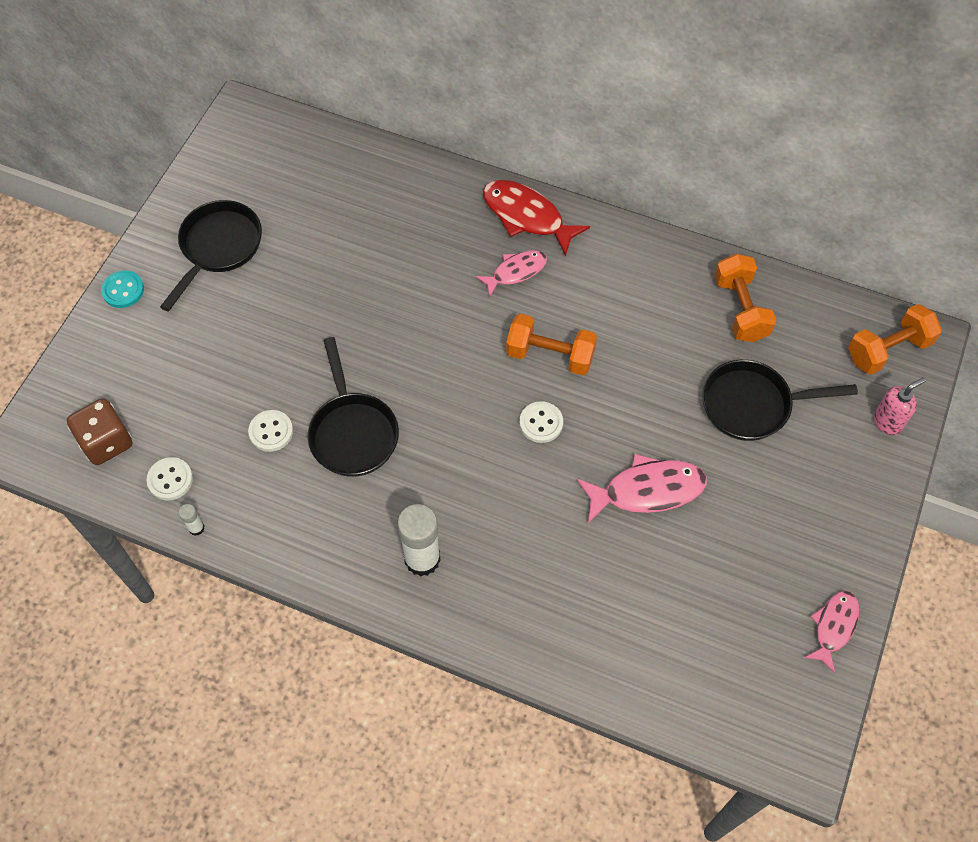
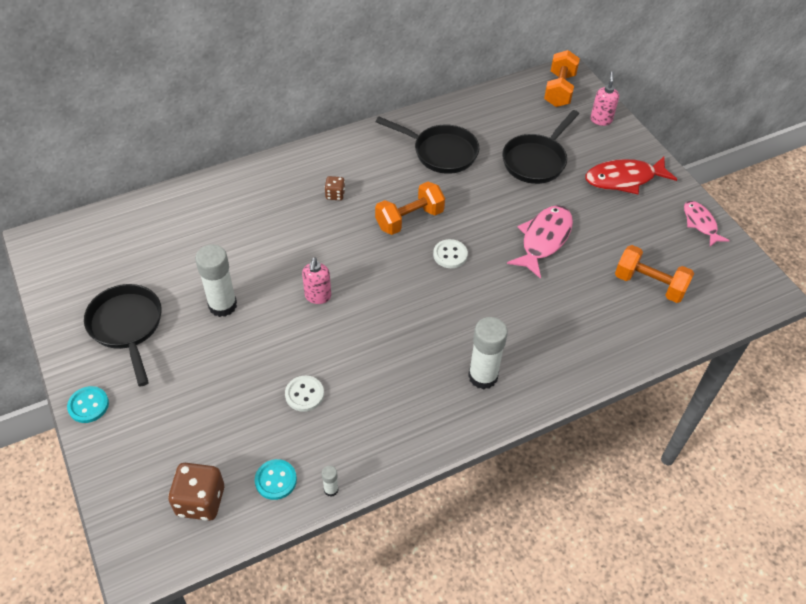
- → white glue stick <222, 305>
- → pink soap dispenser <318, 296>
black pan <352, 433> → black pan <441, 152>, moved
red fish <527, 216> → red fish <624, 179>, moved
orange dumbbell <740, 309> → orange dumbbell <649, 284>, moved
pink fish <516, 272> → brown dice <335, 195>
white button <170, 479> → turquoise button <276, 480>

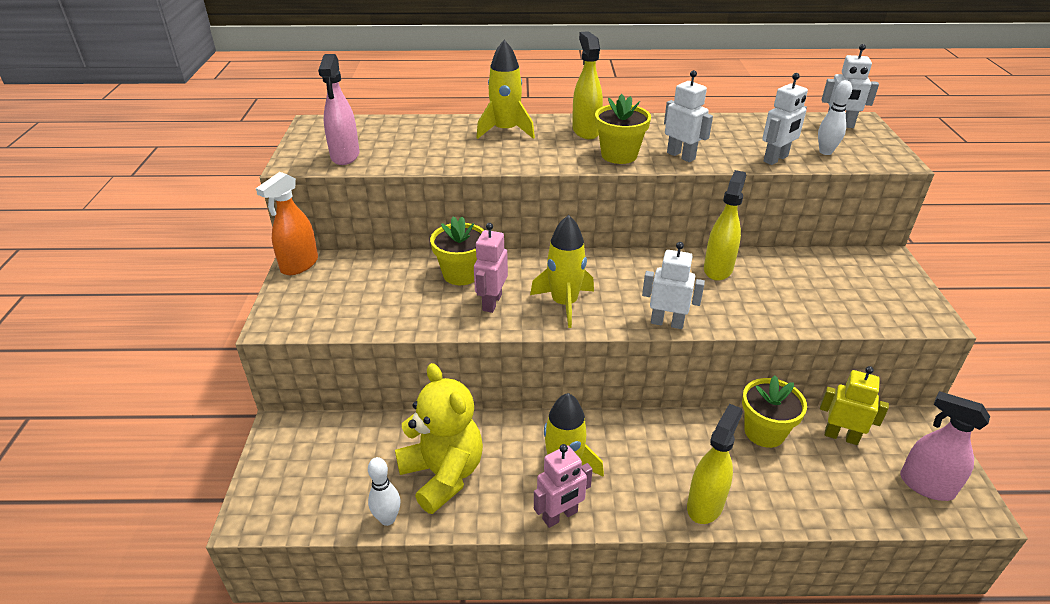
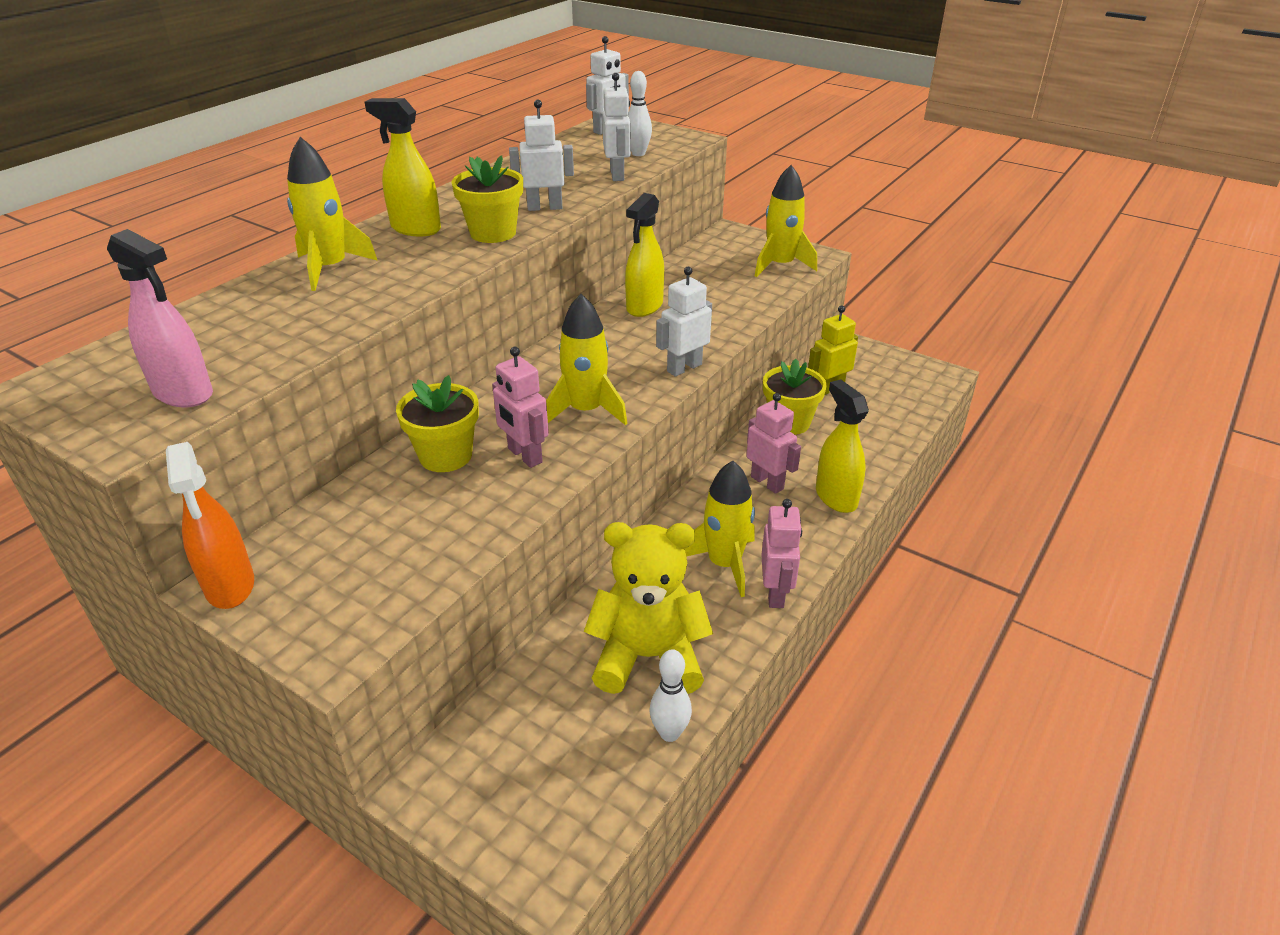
pink spray bottle <926, 485> → -
- → pink robot <767, 482>
- → yellow rocket <780, 265>
yellow spray bottle <718, 269> → yellow spray bottle <644, 307>, 120 degrees counterclockwise

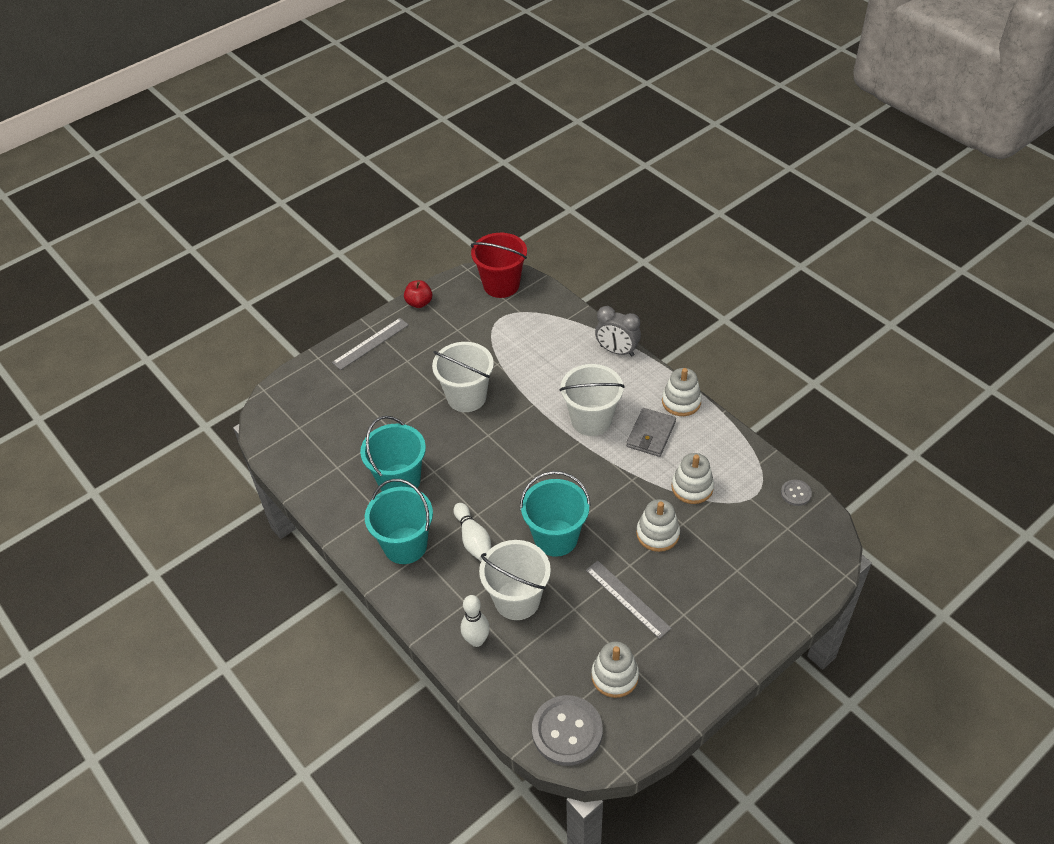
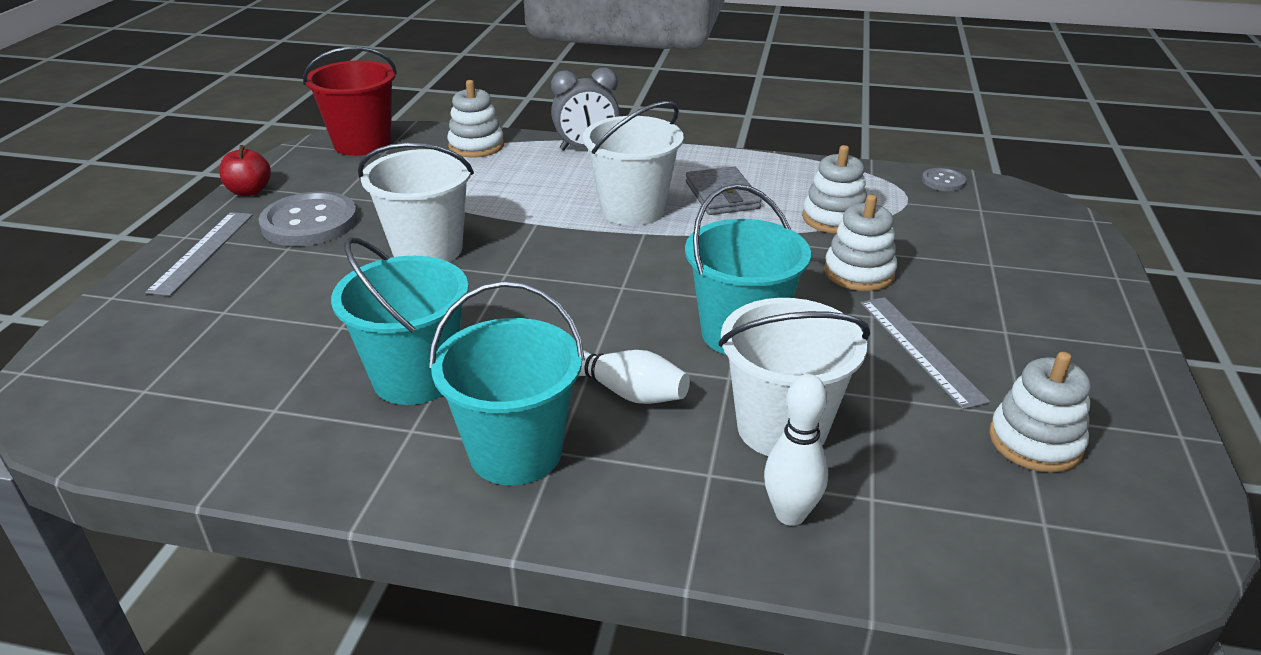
grey button <567, 731> → grey button <309, 222>, moved
white stacking toy <681, 401> → white stacking toy <476, 146>, moved
grey ruler <627, 598> → grey ruler <920, 349>, 60 degrees clockwise

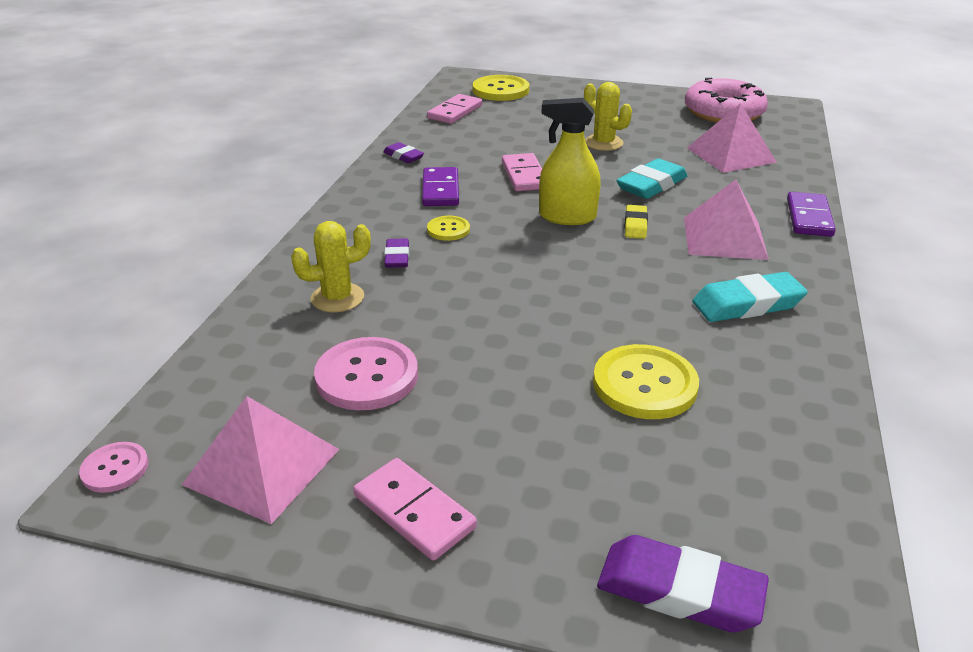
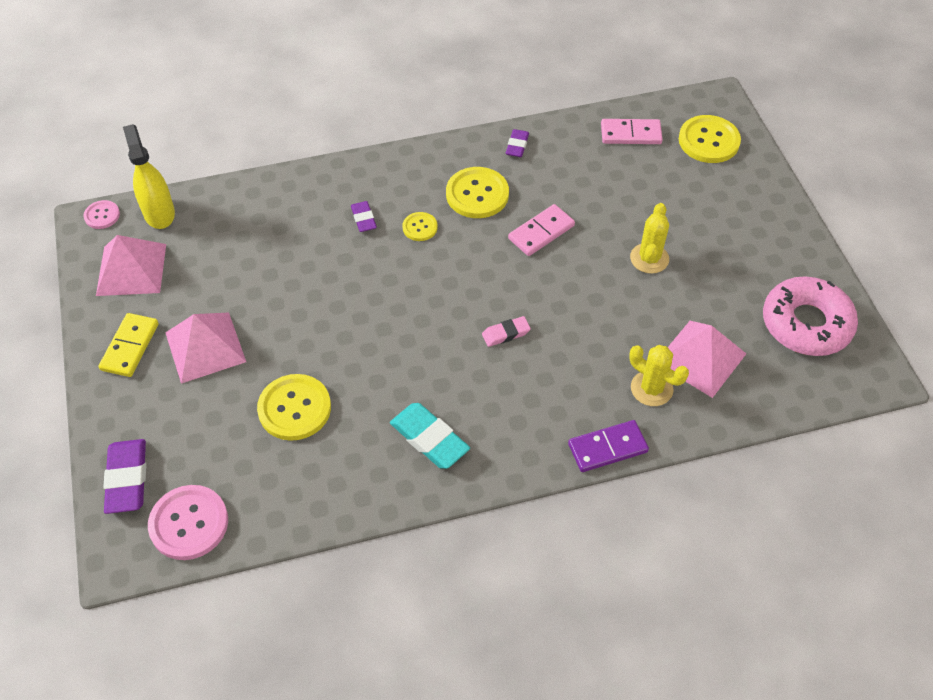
turquoise eraser <651, 185> → -
yellow cactus <337, 298> → yellow cactus <651, 388>, moved
pink button <367, 376> → pink button <189, 523>, moved
yellow spray bottle <567, 217> → yellow spray bottle <159, 213>, moved
pink pyramid <724, 238> → pink pyramid <205, 347>, moved
purple domino <440, 190> → yellow button <477, 194>
pink domino <414, 511> → yellow domino <130, 347>
yellow eraser <635, 225> → pink eraser <506, 334>
purple eraser <397, 257> → purple eraser <363, 219>, 75 degrees counterclockwise

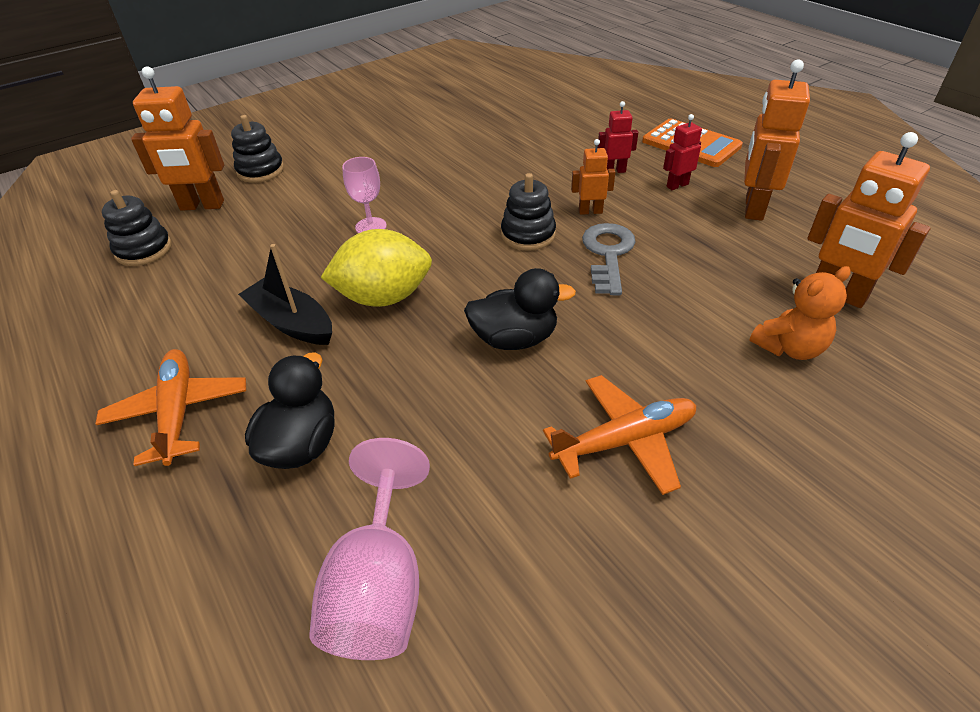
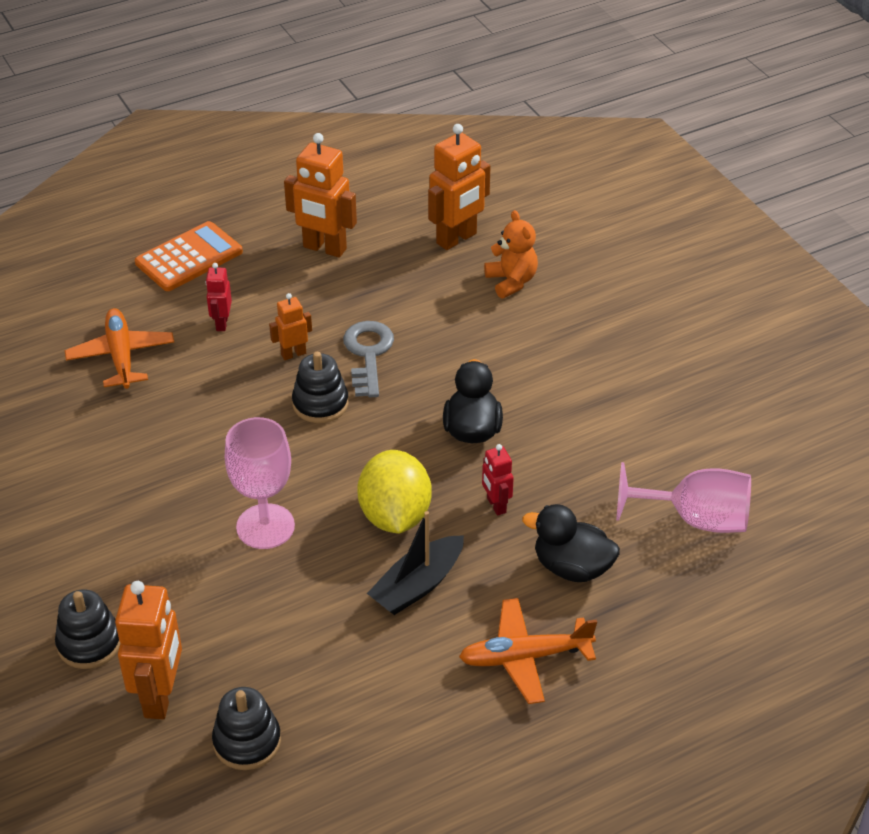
orange plane <625, 440> → orange plane <121, 356>, moved
red robot <677, 185> → red robot <496, 505>, moved
orange robot <590, 211> → orange robot <293, 354>, 60 degrees clockwise
grey key <608, 254> → grey key <368, 354>, 75 degrees clockwise
pink goblet <371, 226> → pink goblet <265, 526>, x1.64

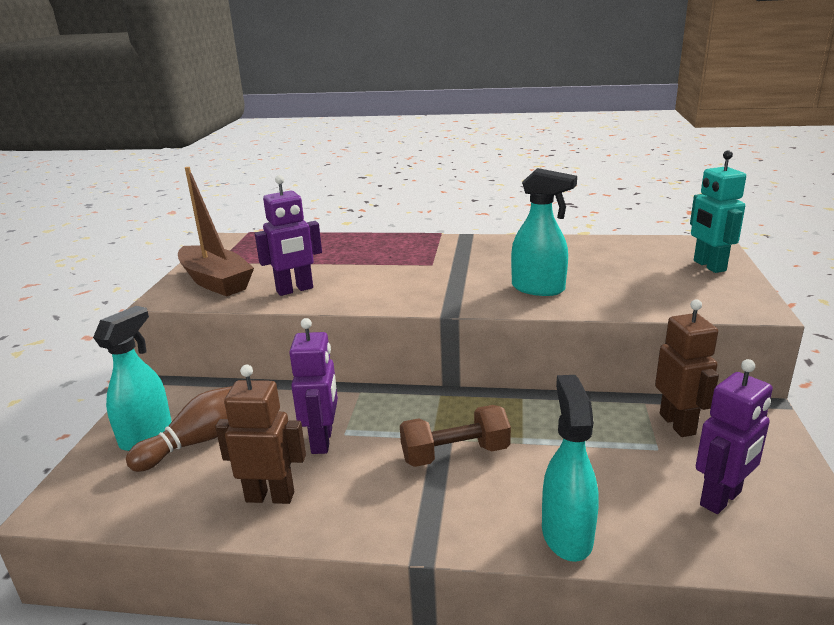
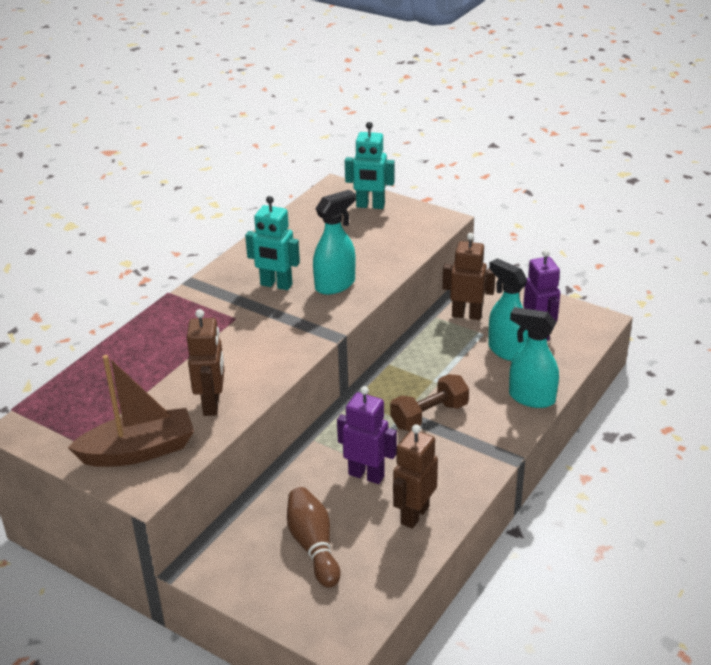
- → turquoise robot <276, 285>
turquoise spray bottle <147, 434> → turquoise spray bottle <506, 350>, moved
purple robot <295, 290> → brown robot <212, 404>
brown dumbbell <455, 454> → brown dumbbell <429, 415>, 45 degrees clockwise

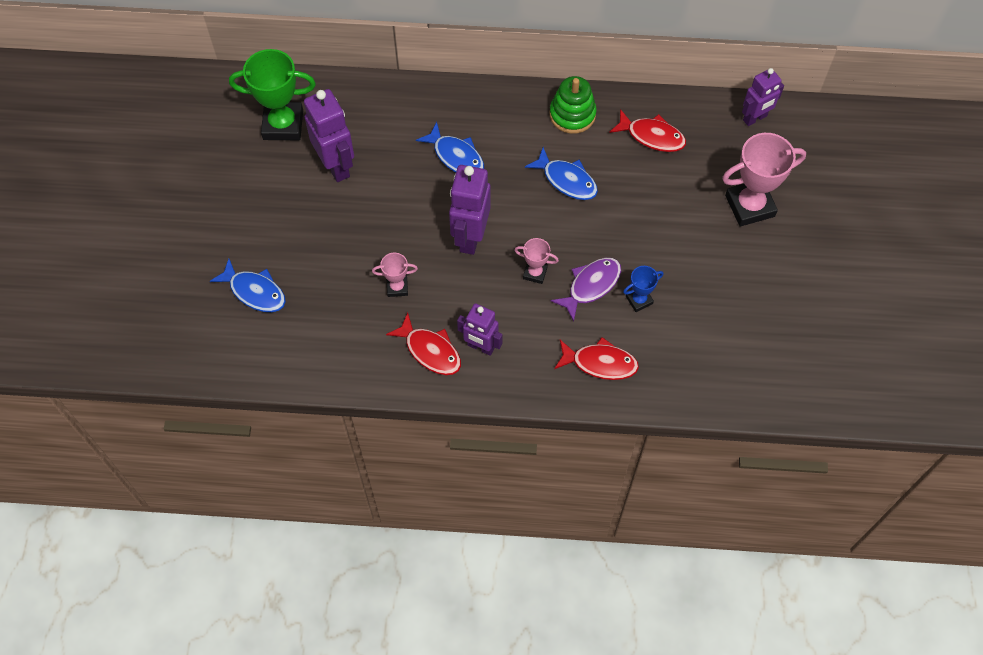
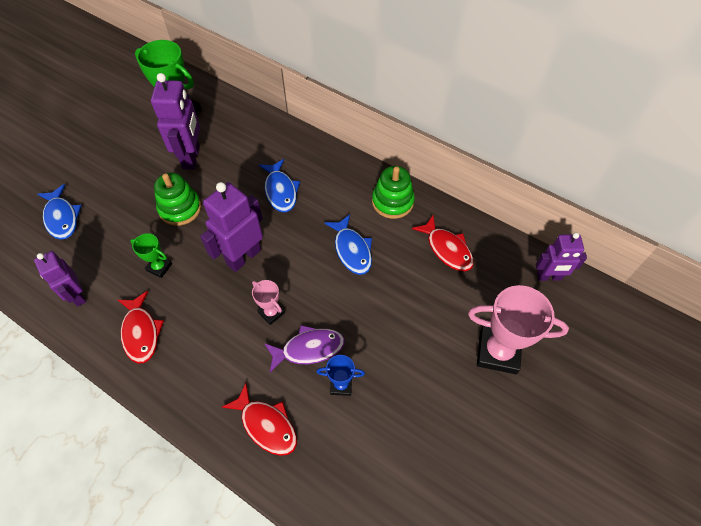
- → green stacking toy <180, 208>
purple robot <480, 347> → purple robot <77, 296>, moved
pink trophy <397, 287> → green trophy <159, 267>

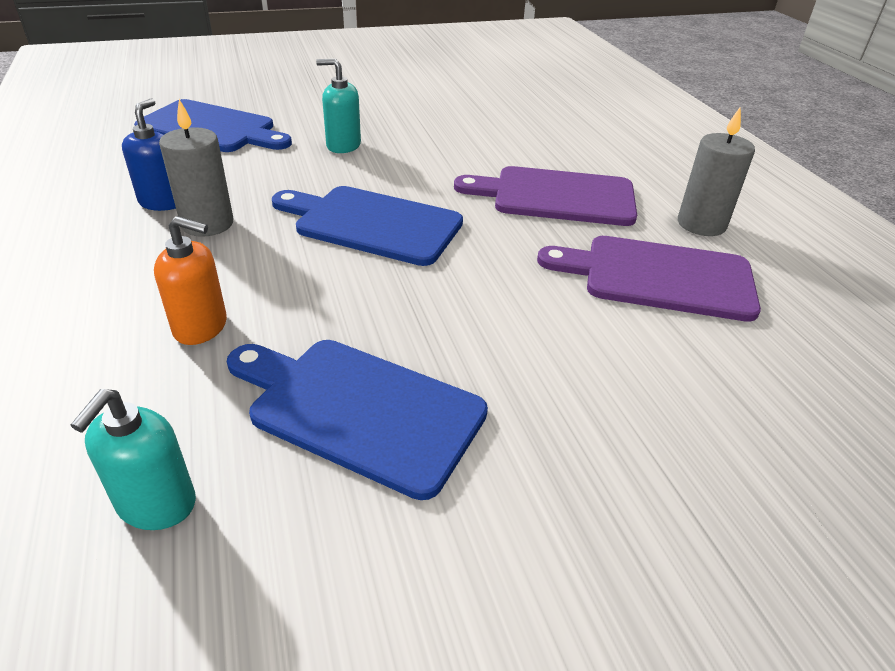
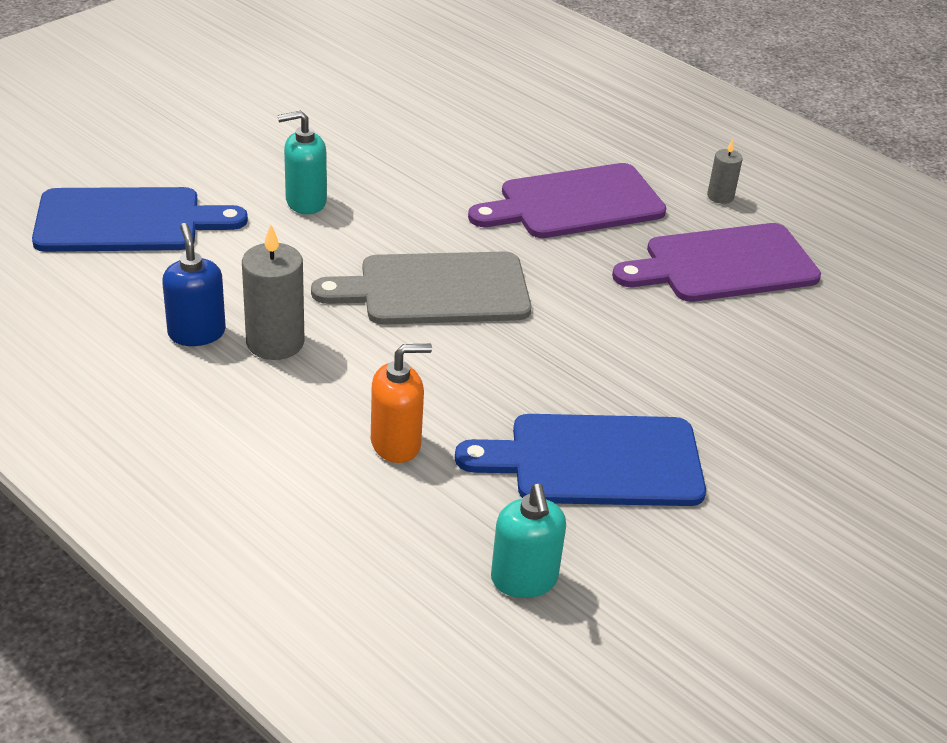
blue cutting board <372, 224> → grey cutting board <435, 290>
grey candle <701, 224> → grey candle <720, 196>, x0.55

